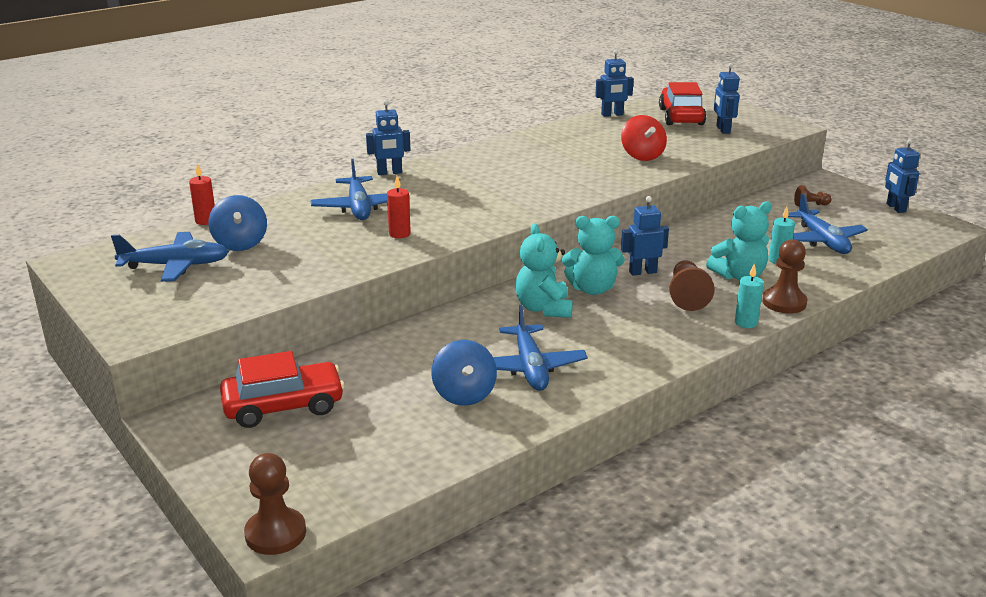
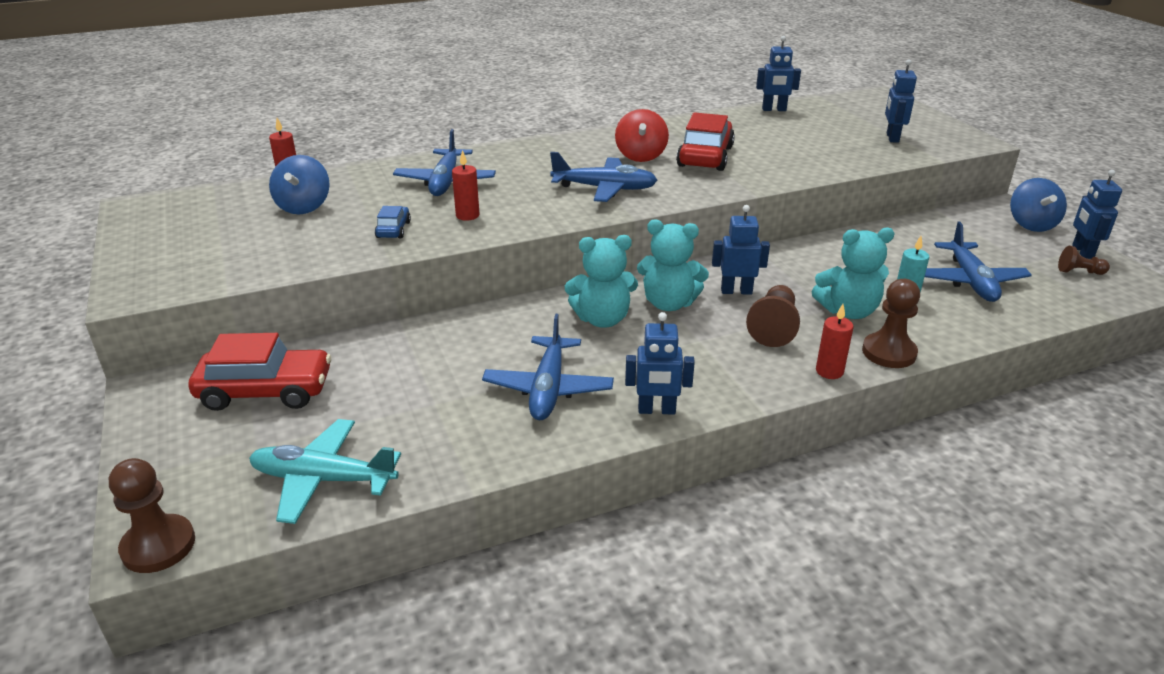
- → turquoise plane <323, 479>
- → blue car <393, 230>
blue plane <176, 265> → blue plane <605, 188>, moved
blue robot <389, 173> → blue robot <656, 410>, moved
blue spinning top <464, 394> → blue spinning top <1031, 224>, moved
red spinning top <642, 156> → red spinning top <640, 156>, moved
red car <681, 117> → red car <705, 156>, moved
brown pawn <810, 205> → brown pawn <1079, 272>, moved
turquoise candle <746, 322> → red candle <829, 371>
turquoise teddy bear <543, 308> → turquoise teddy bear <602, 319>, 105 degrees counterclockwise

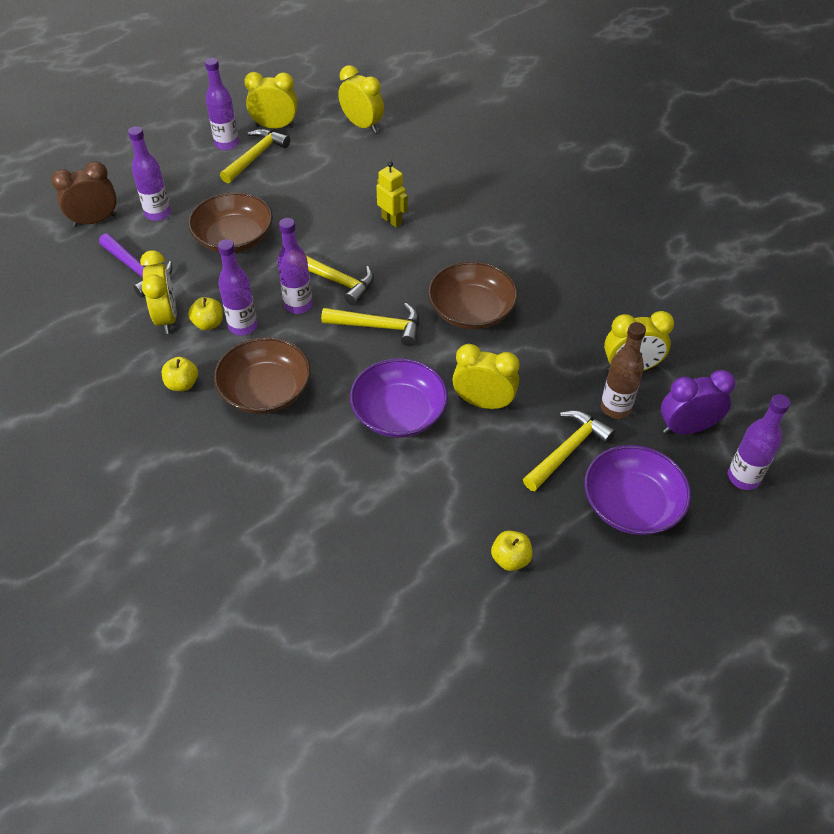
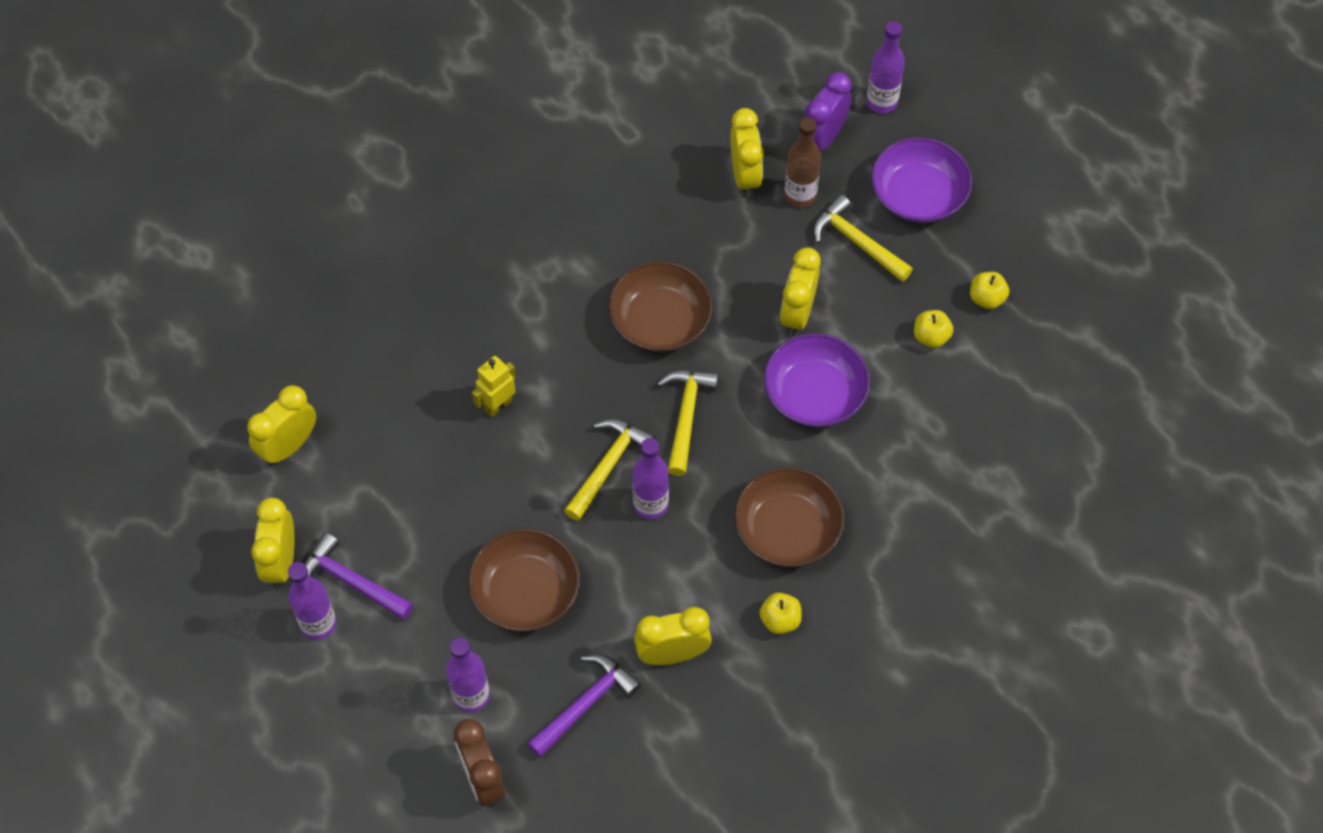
purple bottle <243, 326> → -
yellow apple <208, 324> → yellow apple <931, 337>, moved
yellow hammer <255, 156> → purple hammer <351, 582>
purple clock <687, 428> → purple clock <823, 138>, 45 degrees clockwise

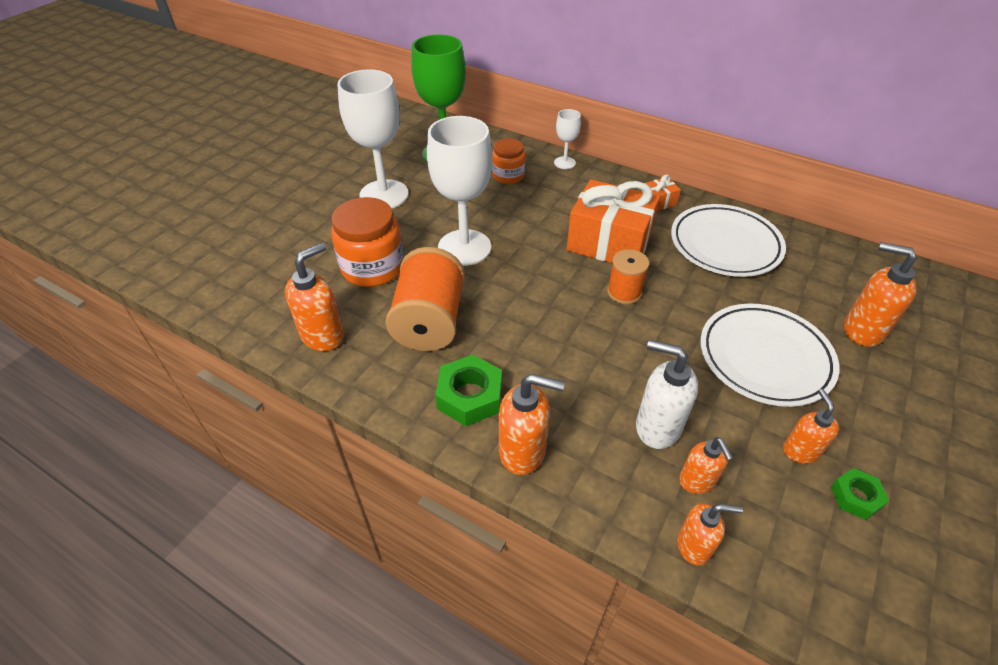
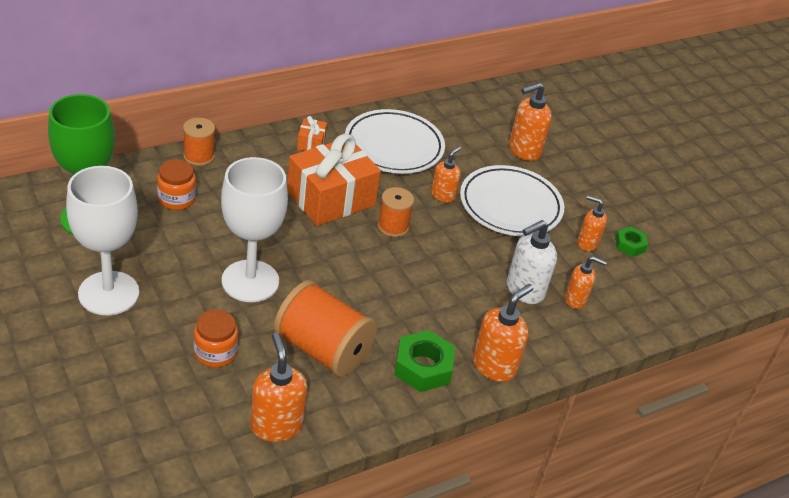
orange soap dispenser <694, 546> → orange soap dispenser <443, 195>, moved
white goblet <564, 163> → orange spool <199, 156>
orange jar <373, 267> → orange jar <215, 352>, x0.60

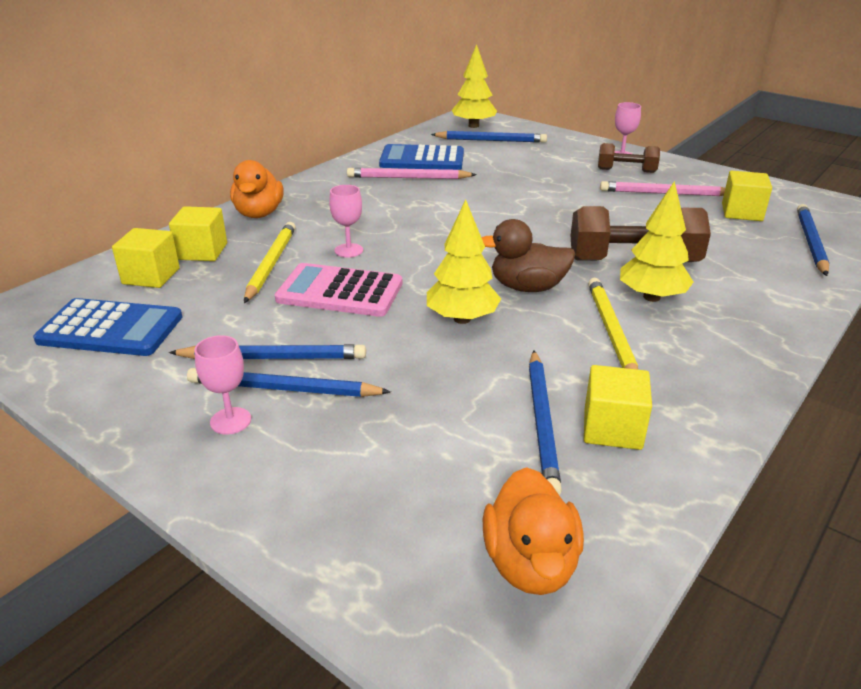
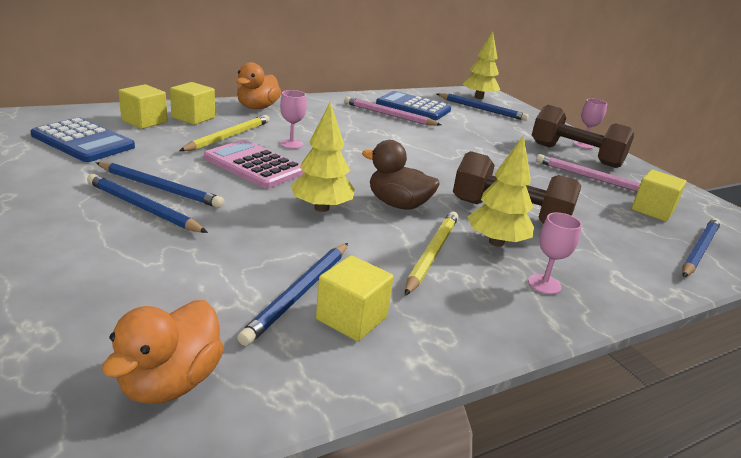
pink goblet <230, 421> → pink goblet <544, 284>, moved
brown dumbbell <626, 171> → brown dumbbell <575, 155>, x1.72

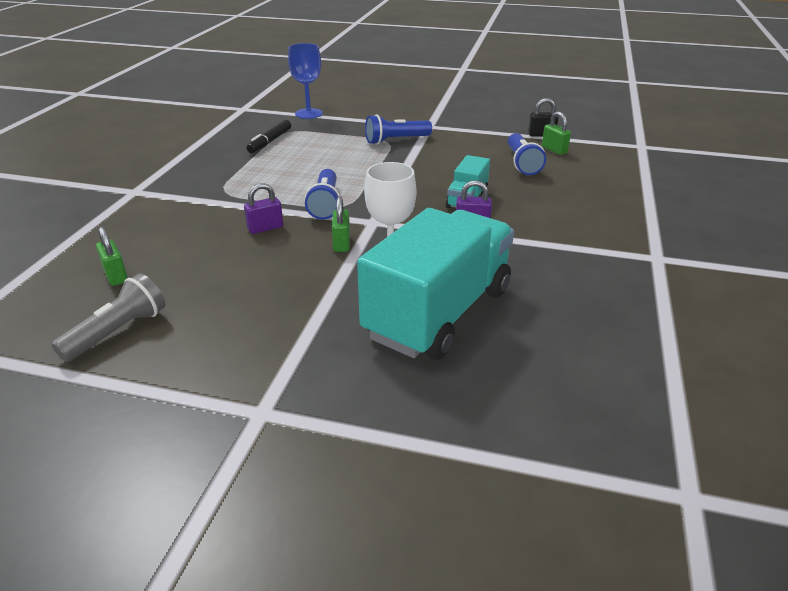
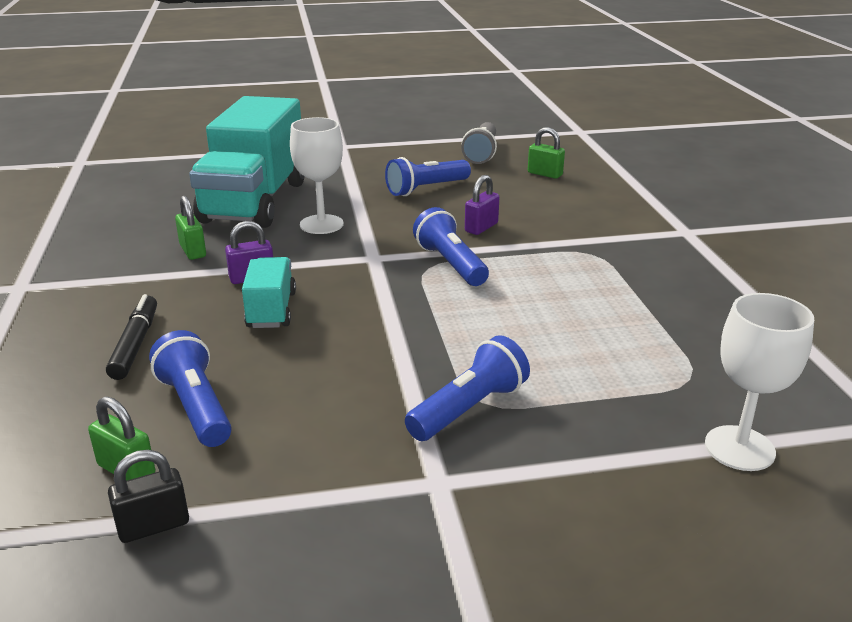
- → blue flashlight <426, 189>
black marker <270, 141> → black marker <135, 344>, moved
green padlock <341, 243> → green padlock <193, 251>, moved
blue goblet <308, 114> → white goblet <739, 448>

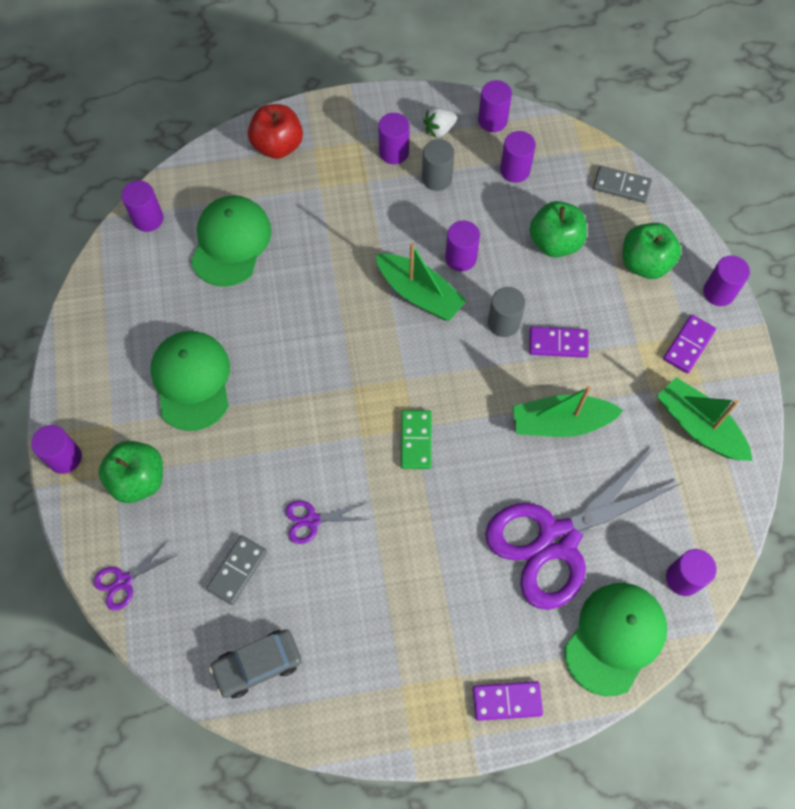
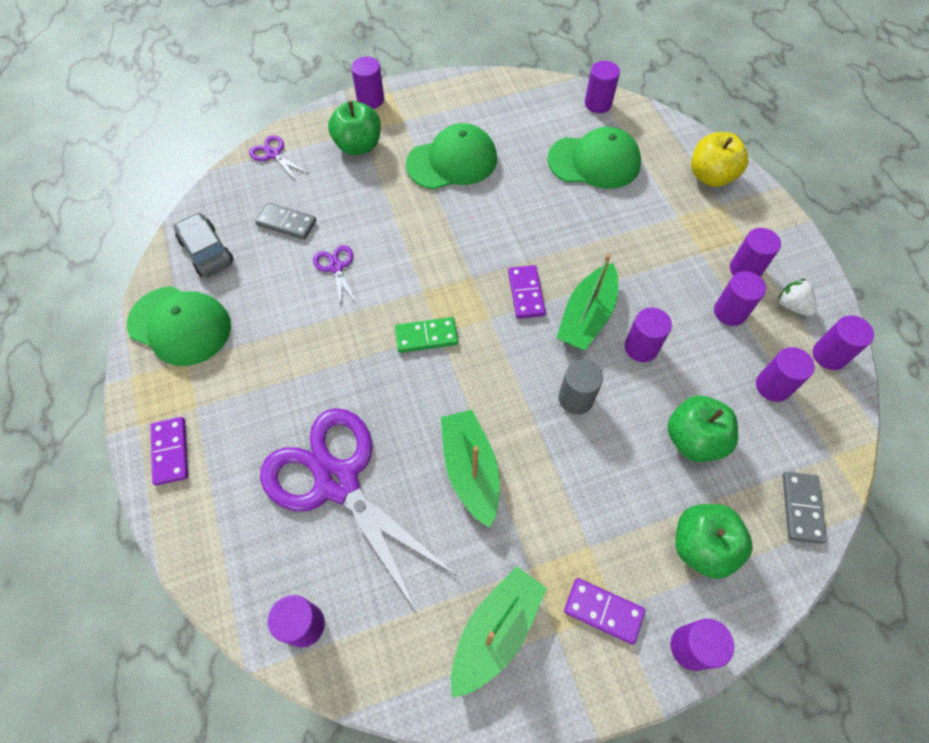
purple domino <558, 343> → purple domino <526, 293>, moved
green cap <615, 638> → green cap <180, 325>, moved
red apple <278, 146> → yellow apple <710, 176>
grey cylinder <437, 178> → purple cylinder <730, 312>

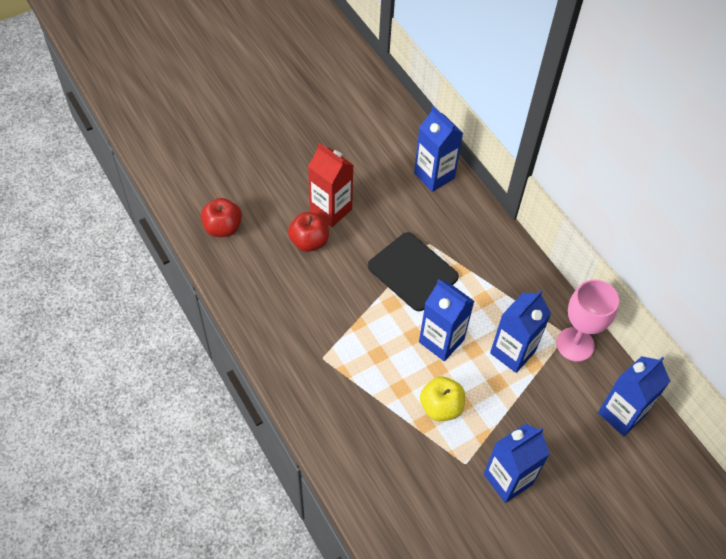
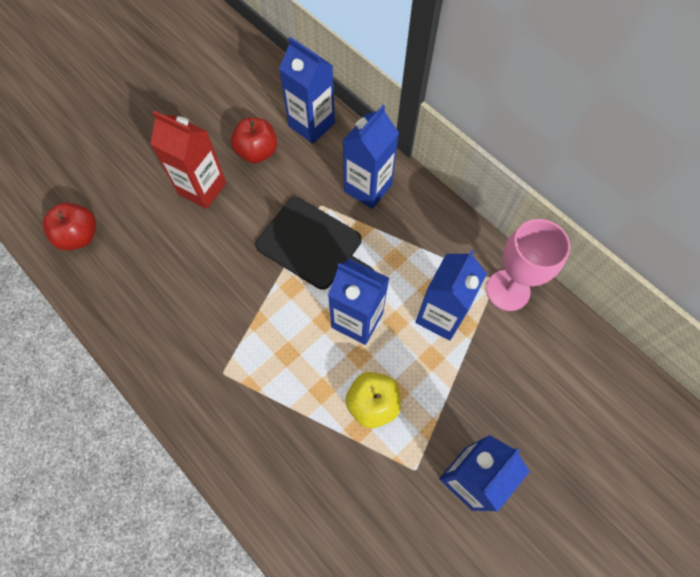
red apple <309, 241> → red apple <257, 152>, moved
blue carton <621, 414> → blue carton <368, 188>, moved

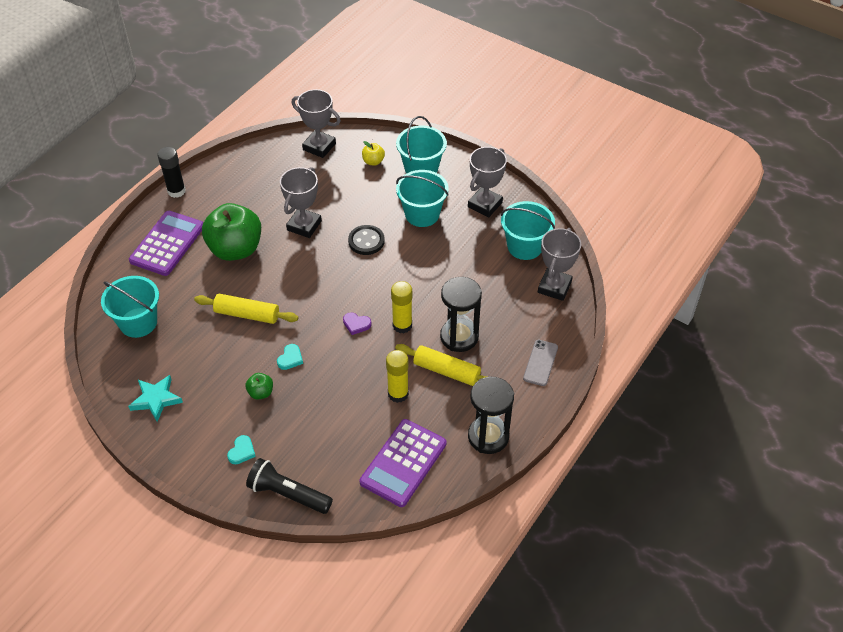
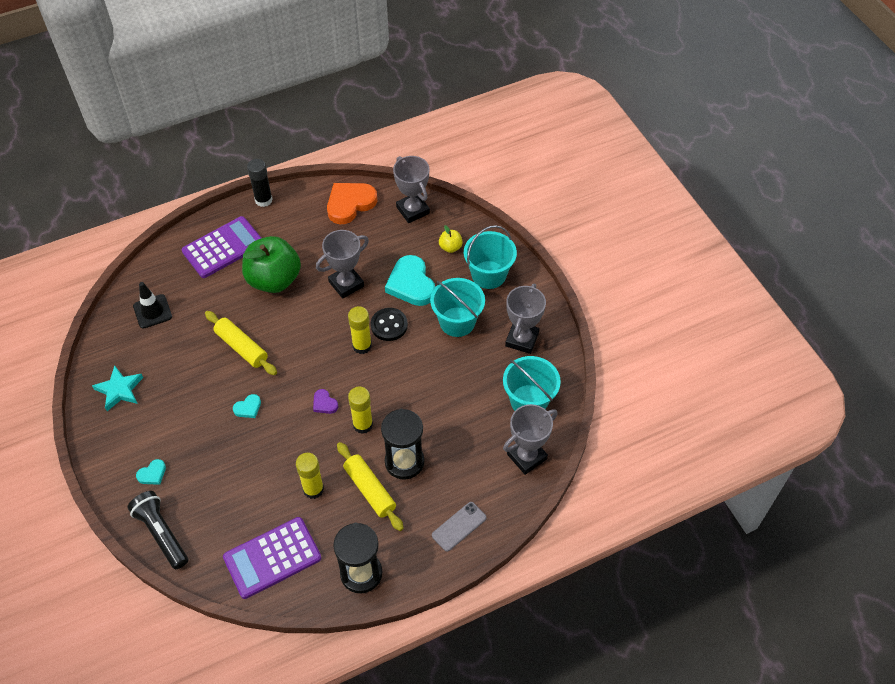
green apple <261, 392> → -
- → orange heart <350, 204>
- → yellow glue stick <362, 346>
- → turquoise heart <411, 284>
turquoise bucket <138, 322> → black traffic cone <152, 311>
grey trophy <485, 205> → grey trophy <522, 339>, 45 degrees counterclockwise

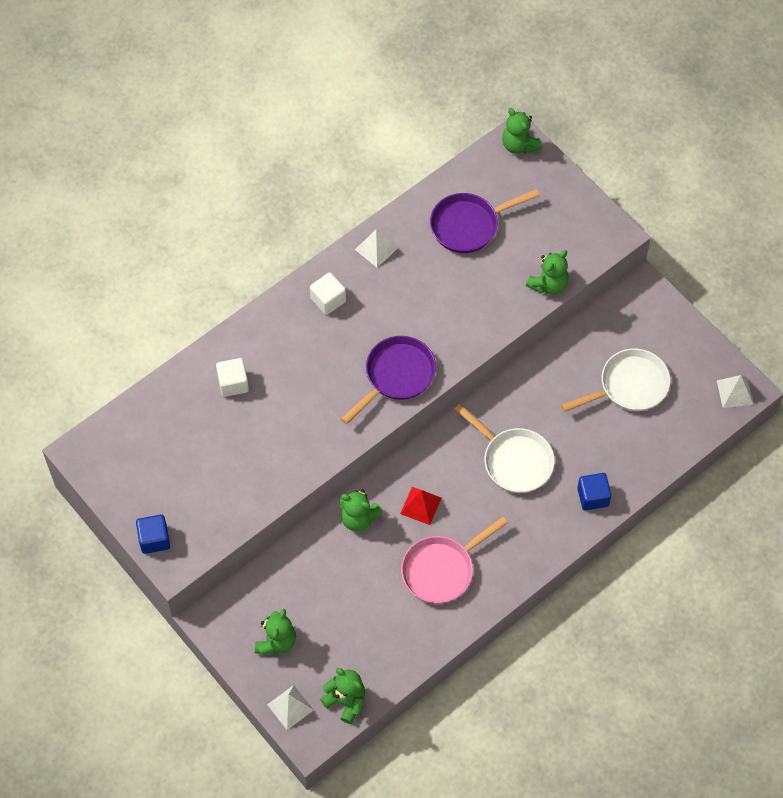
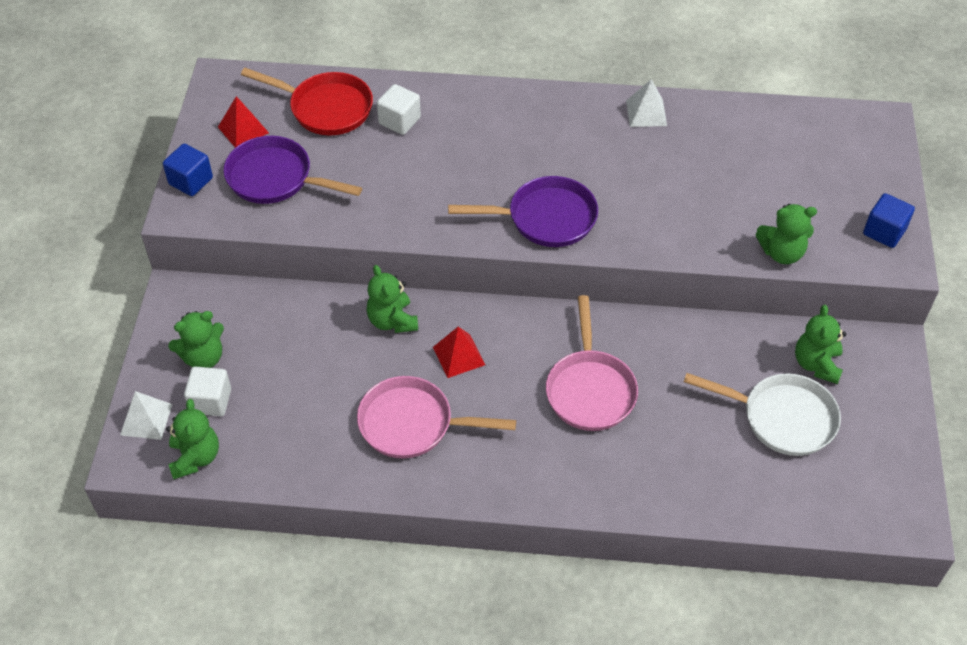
white pyramid <735, 392> → -
- → red pyramid <243, 130>
- → red pan <326, 108>
white cube <328, 300> → white cube <211, 401>, moved
purple pan <468, 225> → purple pan <275, 178>, moved
green teddy bear <519, 145> → green teddy bear <816, 364>, moved
blue cube <593, 497> → blue cube <884, 232>, moved
white pan <514, 460> → pink pan <590, 390>

